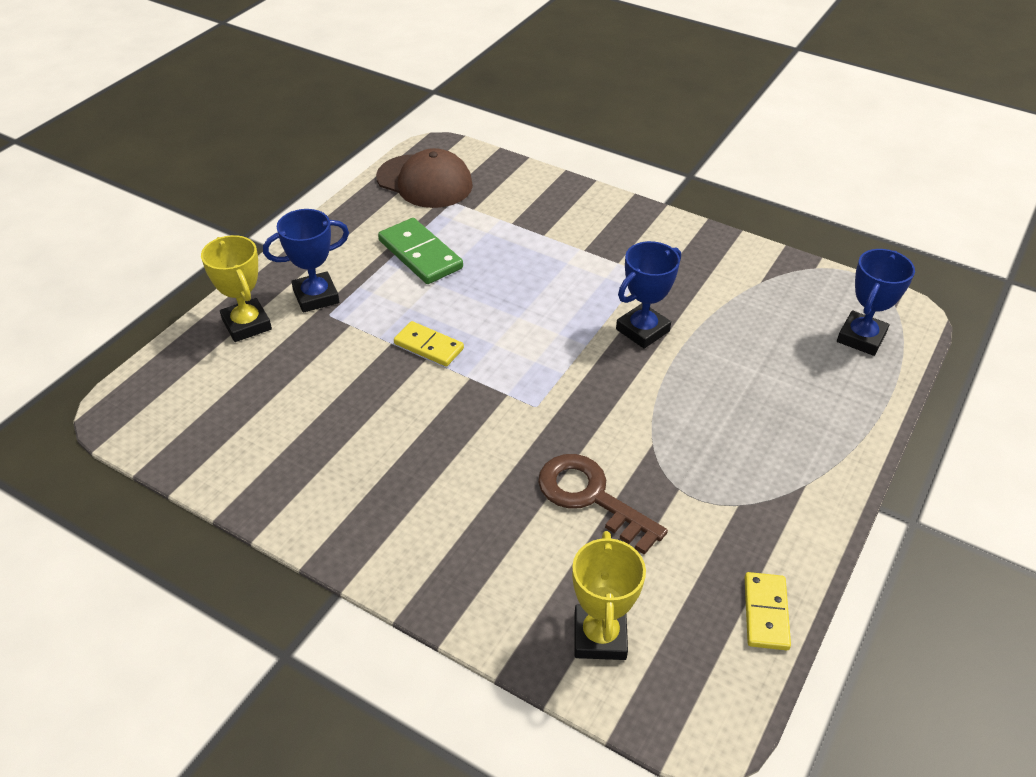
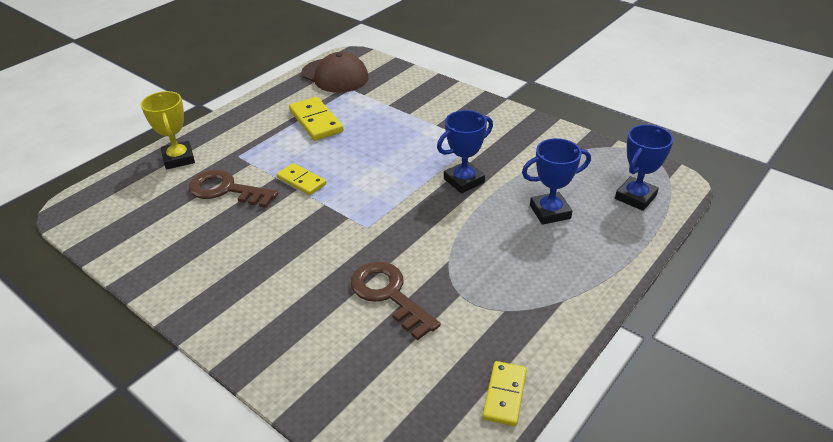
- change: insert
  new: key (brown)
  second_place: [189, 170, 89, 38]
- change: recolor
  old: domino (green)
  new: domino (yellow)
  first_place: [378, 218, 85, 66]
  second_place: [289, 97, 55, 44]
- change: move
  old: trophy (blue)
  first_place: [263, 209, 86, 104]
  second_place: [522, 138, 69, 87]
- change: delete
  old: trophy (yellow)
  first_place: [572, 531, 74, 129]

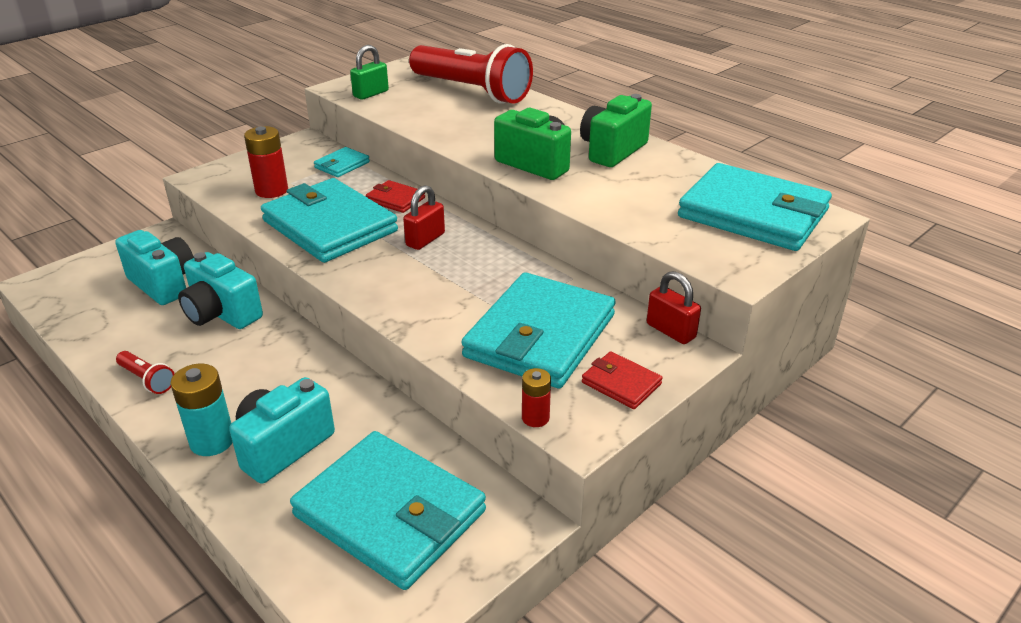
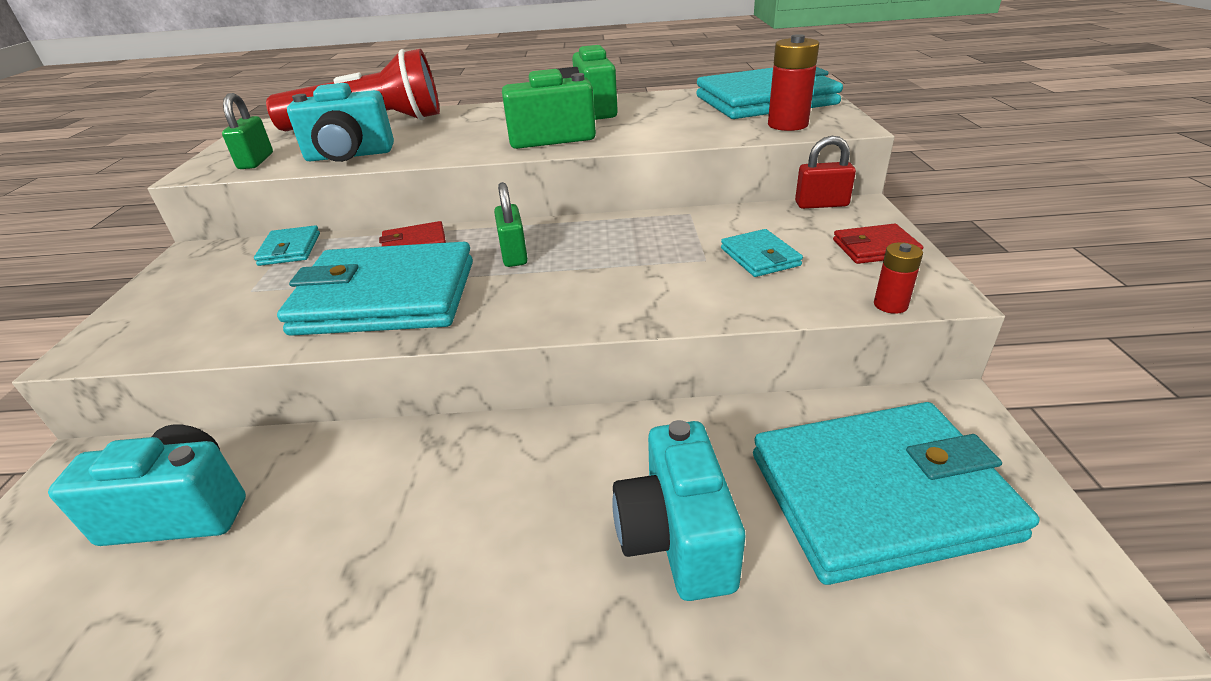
- change: move
  old: camera (turquoise)
  first_place: [178, 252, 85, 77]
  second_place: [287, 83, 107, 79]
- change: recolor
  old: padlock (red)
  new: padlock (green)
  first_place: [403, 185, 42, 65]
  second_place: [494, 182, 34, 85]
- change: resize
  old: wallet (turquoise)
  first_place: [462, 272, 154, 117]
  second_place: [721, 229, 82, 48]
  factor: 0.44
- change: move
  old: battery (red)
  first_place: [244, 126, 44, 72]
  second_place: [768, 34, 51, 97]
- change: delete
  old: flashlight (red)
  first_place: [116, 351, 59, 43]
- change: delete
  old: battery (turquoise)
  first_place: [171, 364, 62, 92]

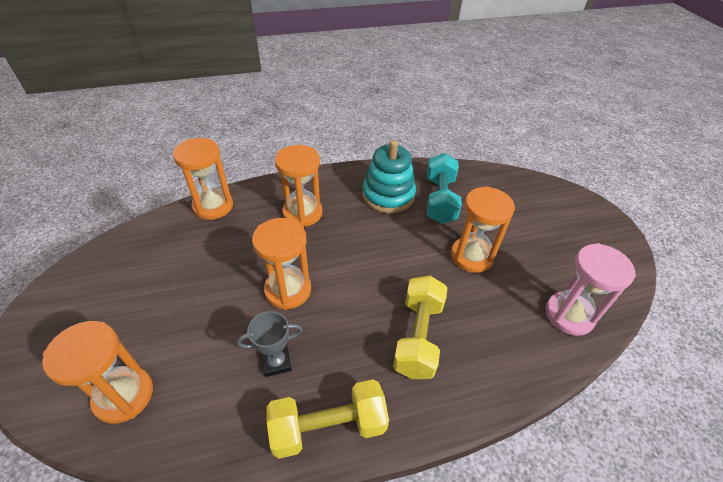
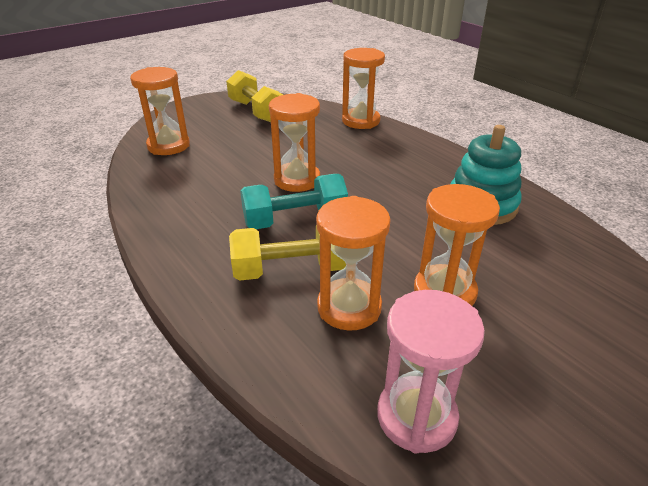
- change: move
  old: dumbbell (yellow)
  first_place: [267, 380, 122, 79]
  second_place: [226, 70, 57, 52]
- change: move
  old: dumbbell (turquoise)
  first_place: [427, 153, 35, 71]
  second_place: [240, 174, 108, 55]
- change: move
  old: hourglass (orange)
  first_place: [275, 145, 48, 82]
  second_place: [316, 196, 75, 135]
- change: delete
  old: trophy (grey)
  first_place: [237, 311, 65, 66]

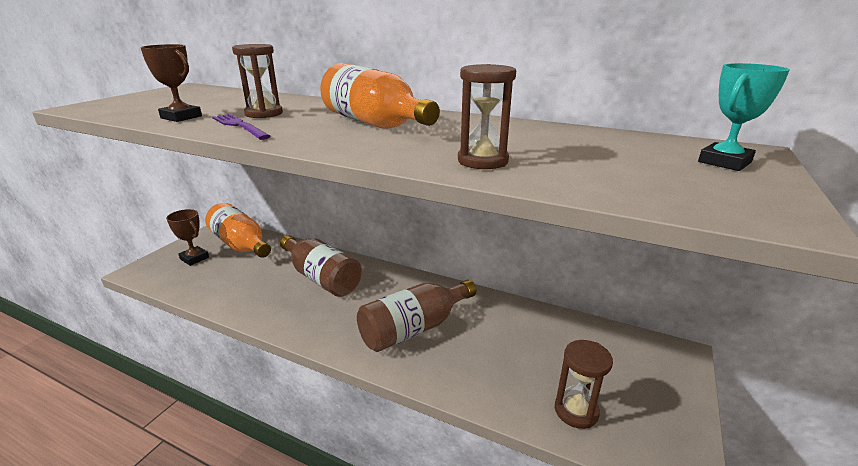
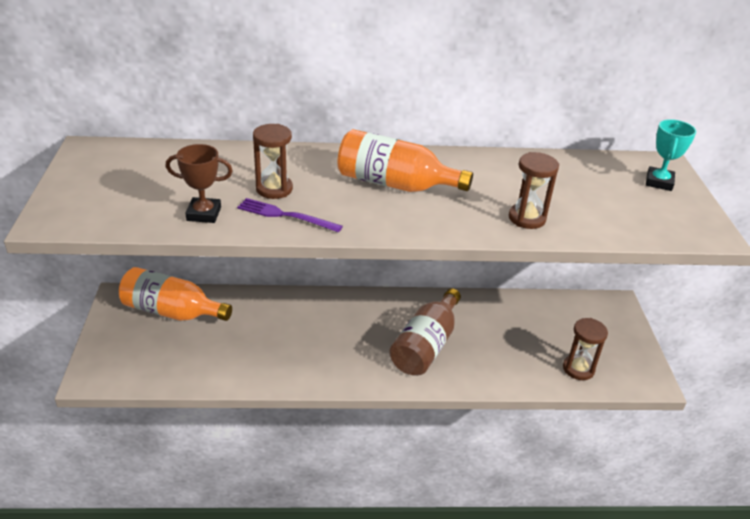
- change: delete
  old: trophy (brown)
  first_place: [166, 209, 43, 57]
- change: delete
  old: bottle (brown)
  first_place: [280, 235, 82, 62]

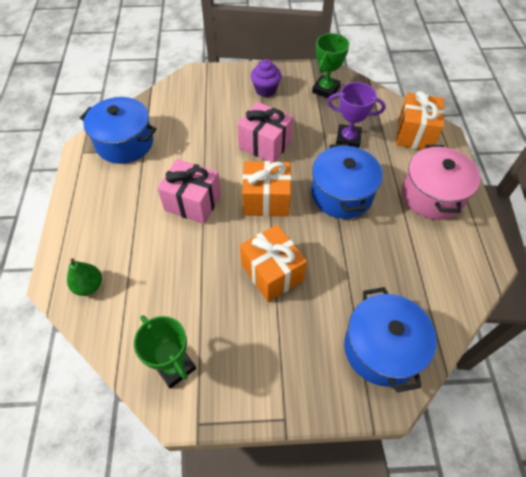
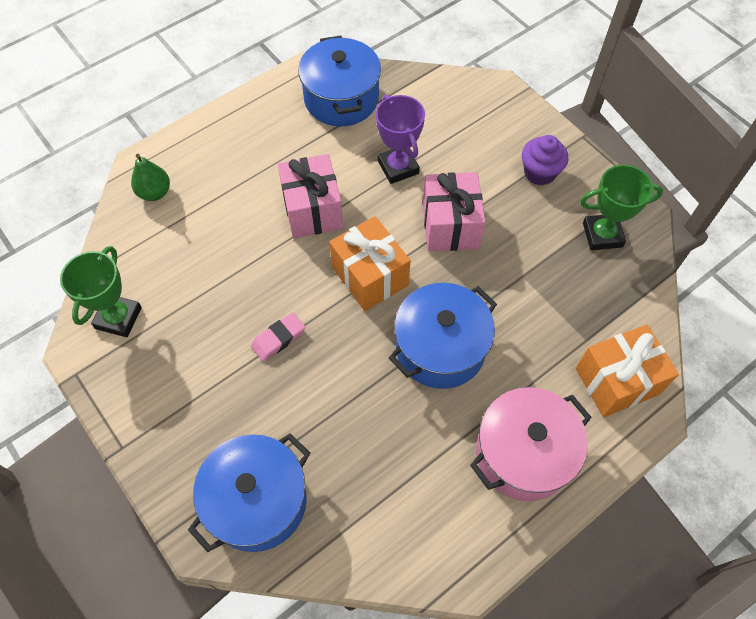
- change: replace
  old: gift (orange)
  new: eraser (pink)
  first_place: [240, 224, 67, 78]
  second_place: [251, 312, 54, 50]
- change: move
  old: trophy (purple)
  first_place: [327, 82, 58, 66]
  second_place: [376, 95, 49, 89]

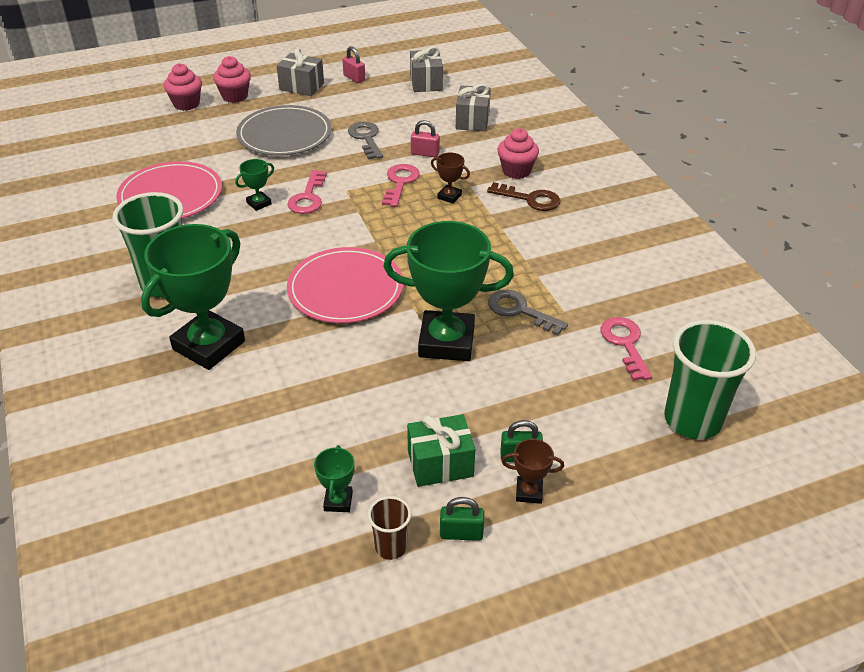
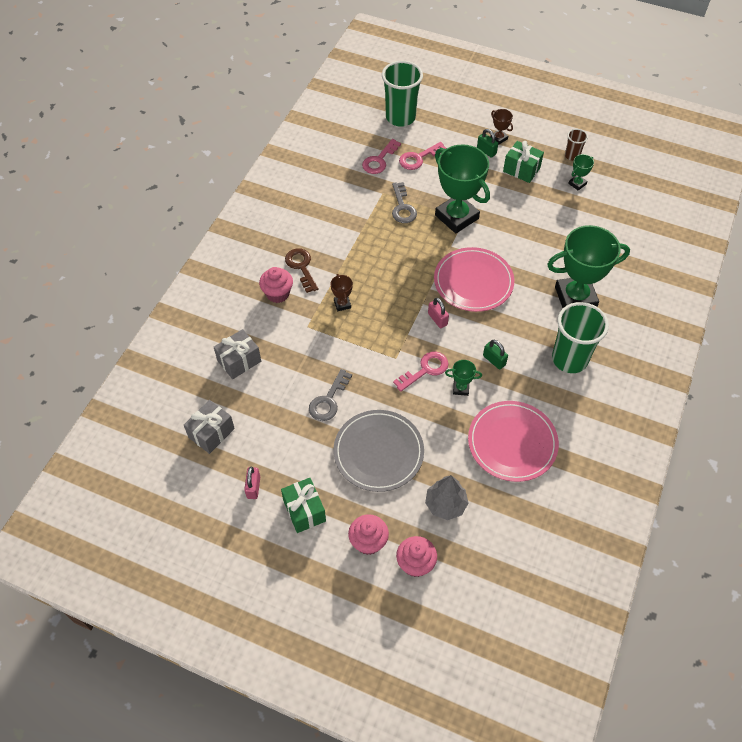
- change: recolor
  old: gift (grey)
  new: gift (green)
  first_place: [277, 48, 47, 48]
  second_place: [281, 478, 45, 55]
- change: move
  old: key (pink)
  first_place: [382, 164, 38, 43]
  second_place: [399, 142, 48, 28]
- change: insert
  new: tree (grey)
  second_place: [425, 475, 44, 45]
- change: move
  old: padlock (pink)
  first_place: [411, 120, 29, 37]
  second_place: [428, 298, 21, 30]
- change: move
  old: padlock (green)
  first_place: [440, 497, 44, 44]
  second_place: [483, 340, 25, 30]

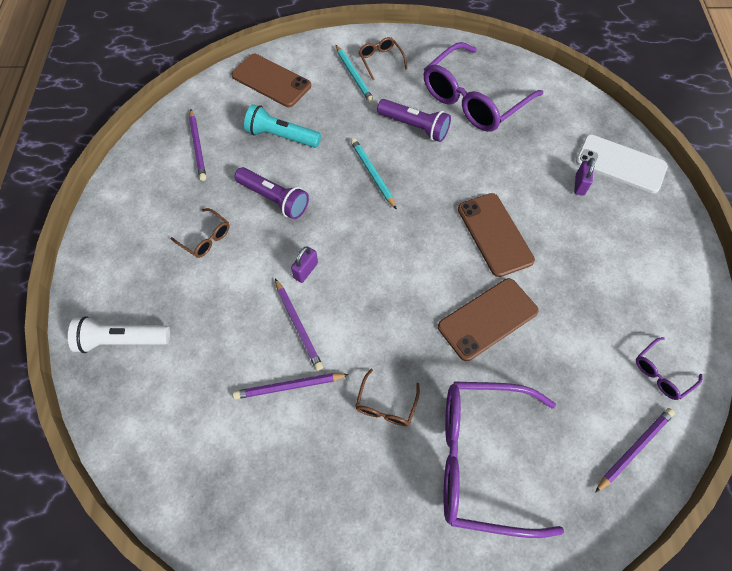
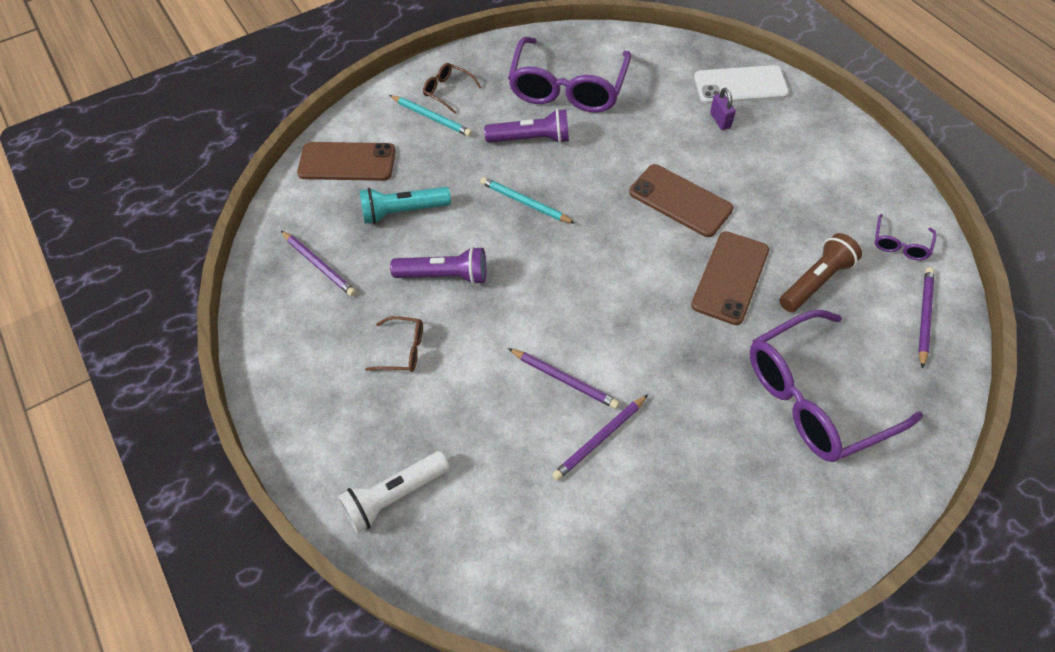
- change: insert
  new: flashlight (brown)
  second_place: [779, 233, 83, 79]
- change: delete
  old: padlock (purple)
  first_place: [291, 247, 27, 36]
- change: delete
  old: glasses (brown)
  first_place: [355, 369, 65, 57]

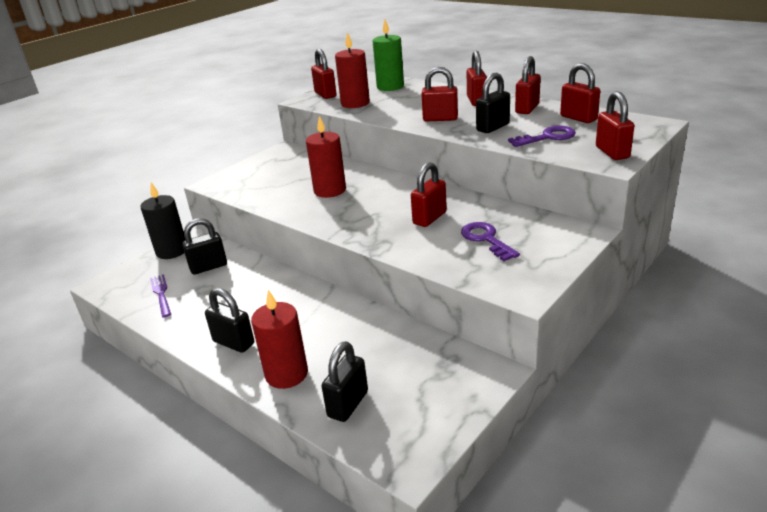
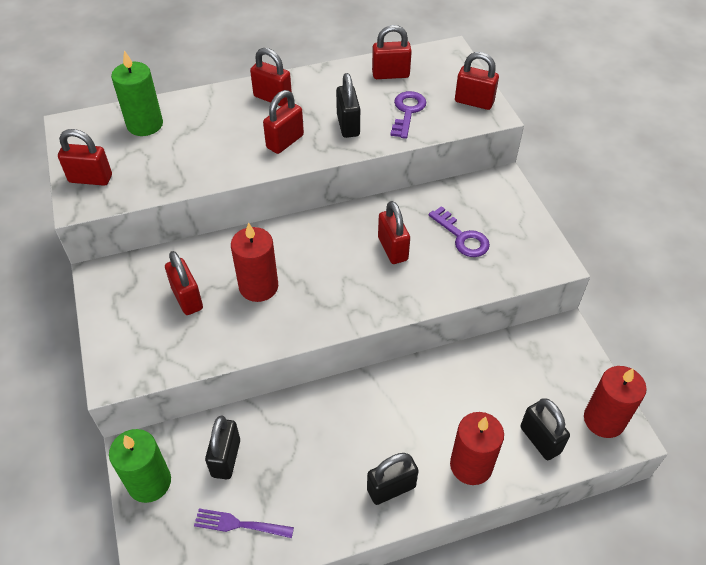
- change: recolor
  old: candle (black)
  new: candle (green)
  first_place: [141, 182, 44, 77]
  second_place: [109, 429, 62, 74]
- change: move
  old: padlock (red)
  first_place: [515, 56, 26, 58]
  second_place: [165, 251, 38, 64]
- change: rotate
  old: key (purple)
  first_place: [461, 222, 59, 39]
  second_place: [429, 206, 61, 51]
  degrees: -135
- change: move
  old: candle (red)
  first_place: [335, 32, 35, 76]
  second_place: [584, 366, 63, 72]

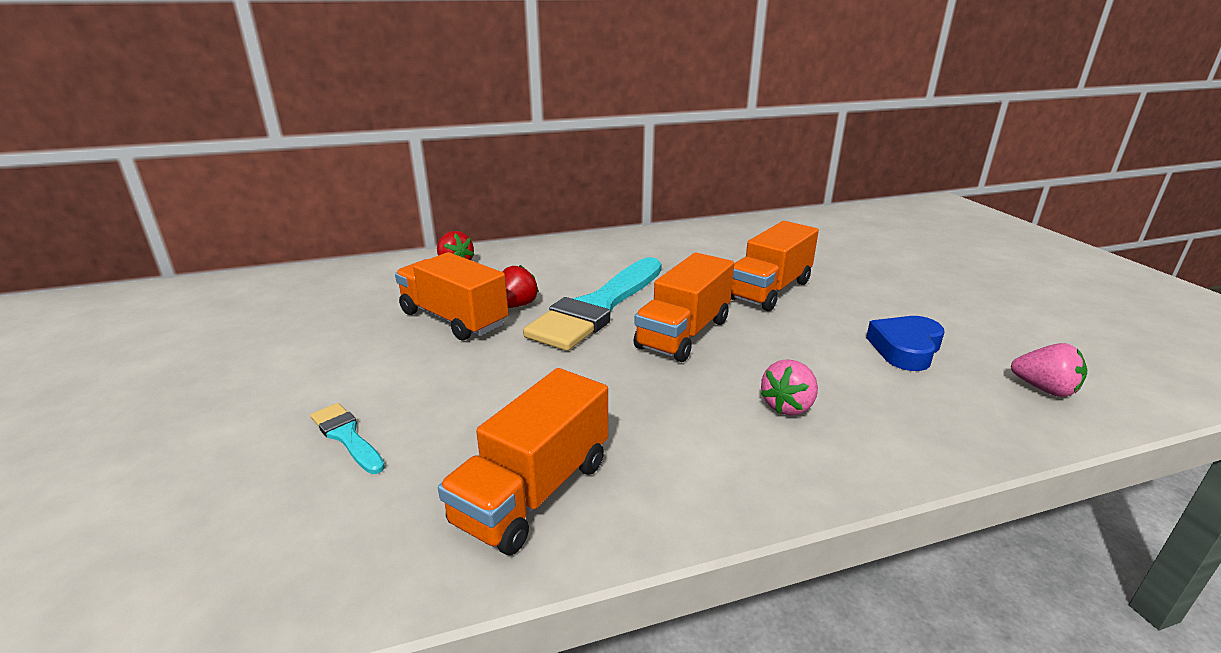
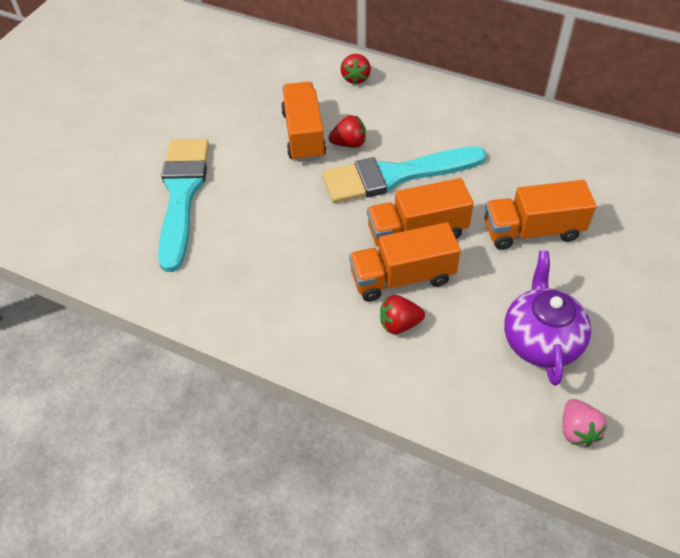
- change: resize
  old: brush (turquoise)
  first_place: [310, 403, 75, 71]
  second_place: [158, 139, 51, 133]
  factor: 2.32
- change: move
  old: truck (orange)
  first_place: [438, 368, 170, 187]
  second_place: [349, 222, 112, 80]
- change: recolor
  old: strawberry (pink)
  new: strawberry (red)
  first_place: [761, 359, 57, 56]
  second_place: [380, 295, 45, 39]
- change: replace
  old: heart (blue)
  new: teapot (purple)
  first_place: [866, 316, 78, 55]
  second_place: [504, 251, 87, 135]

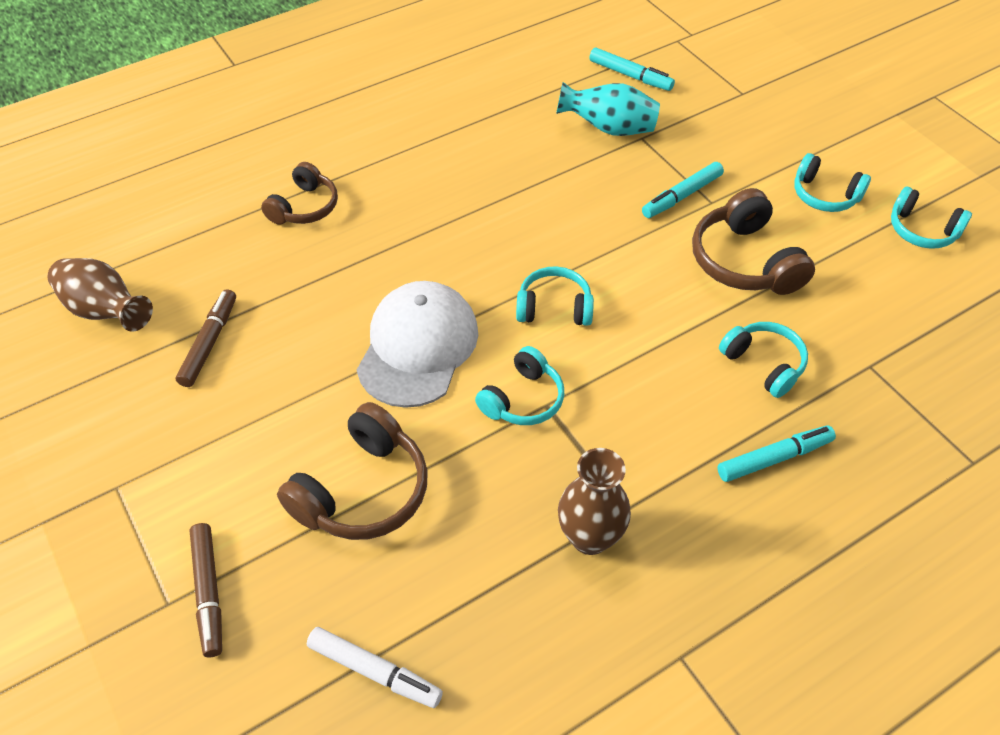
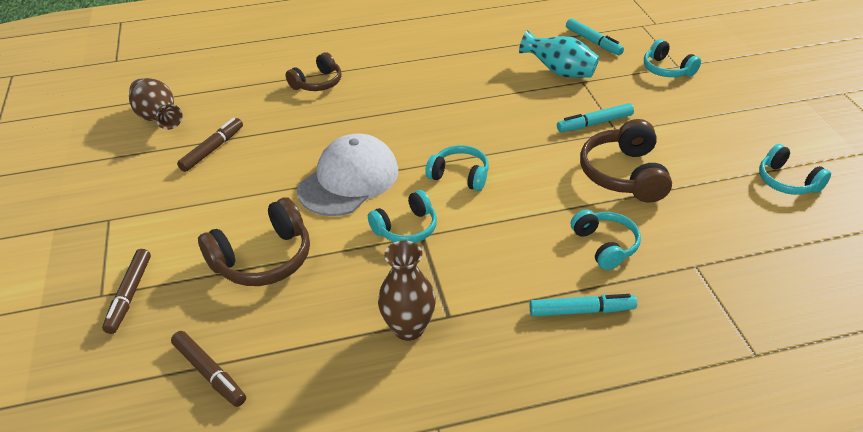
- change: recolor
  old: marker (white)
  new: marker (brown)
  first_place: [307, 627, 136, 81]
  second_place: [171, 331, 75, 76]
- change: move
  old: headphones (turquoise)
  first_place: [794, 153, 77, 59]
  second_place: [644, 39, 57, 38]

